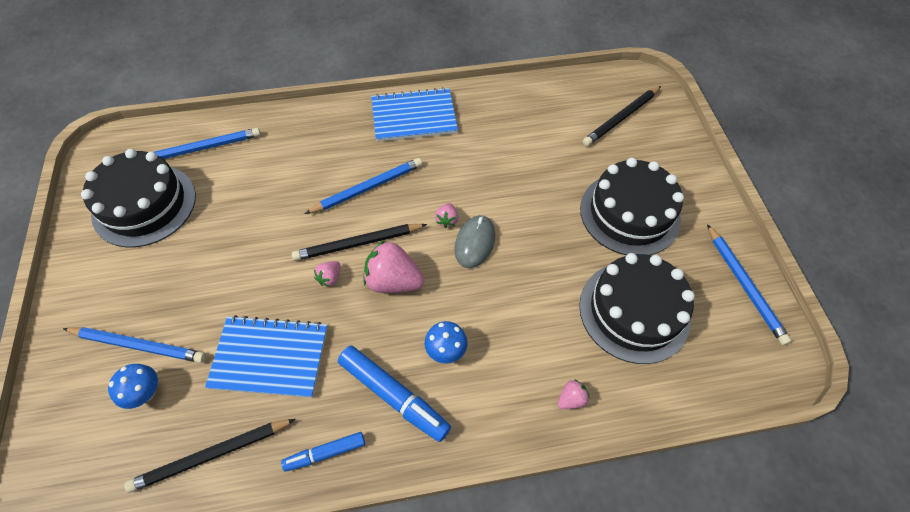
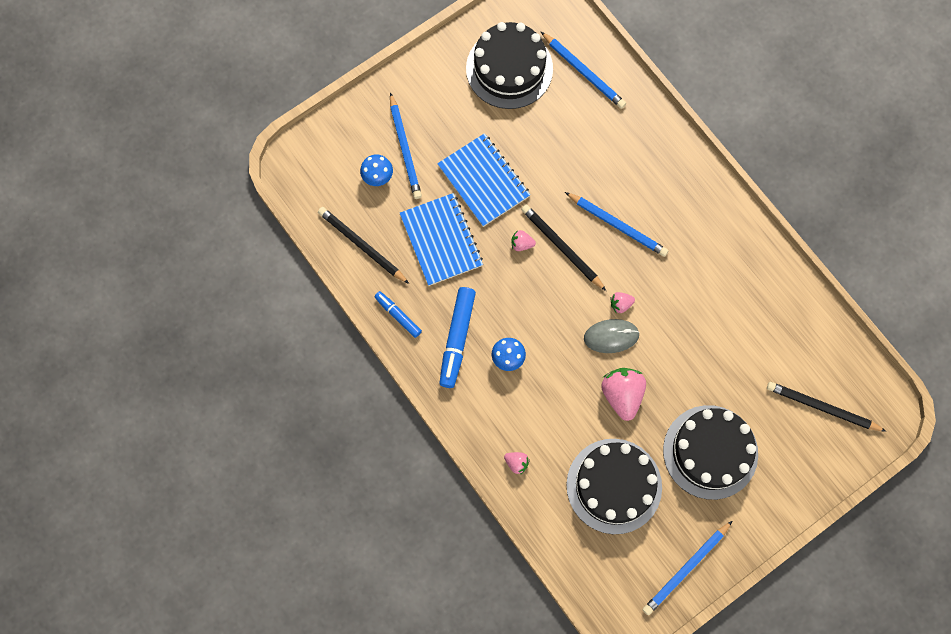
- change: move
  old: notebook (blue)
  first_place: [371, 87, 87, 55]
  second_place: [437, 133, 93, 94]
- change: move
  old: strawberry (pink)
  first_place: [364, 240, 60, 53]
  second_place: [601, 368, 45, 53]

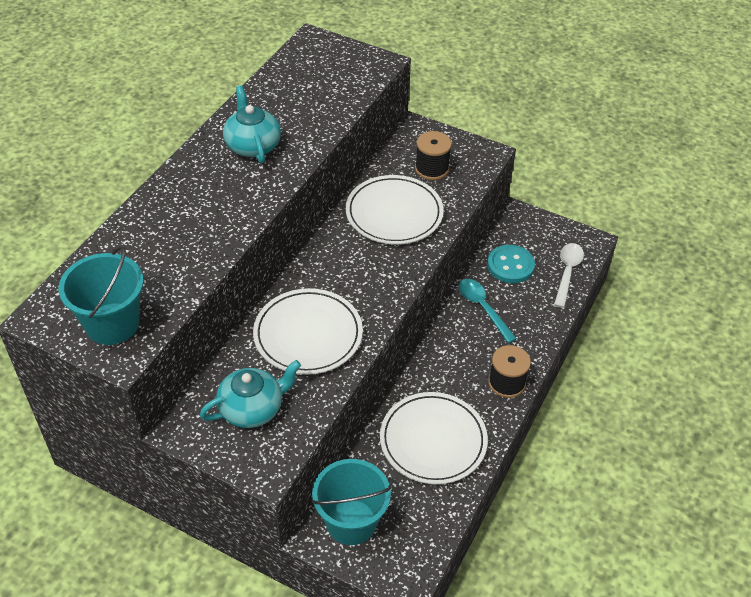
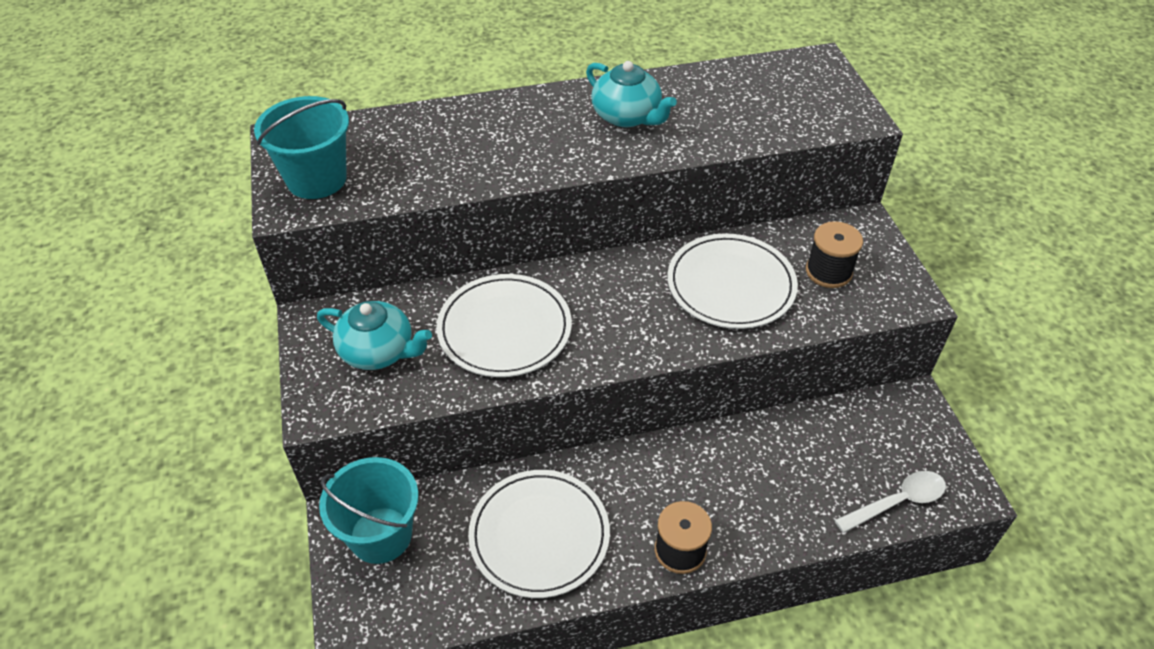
- change: rotate
  old: teapot (turquoise)
  first_place: [223, 85, 58, 78]
  second_place: [586, 61, 91, 66]
  degrees: 105
- change: delete
  old: spoon (turquoise)
  first_place: [459, 279, 58, 64]
- change: delete
  old: button (turquoise)
  first_place: [487, 245, 48, 38]

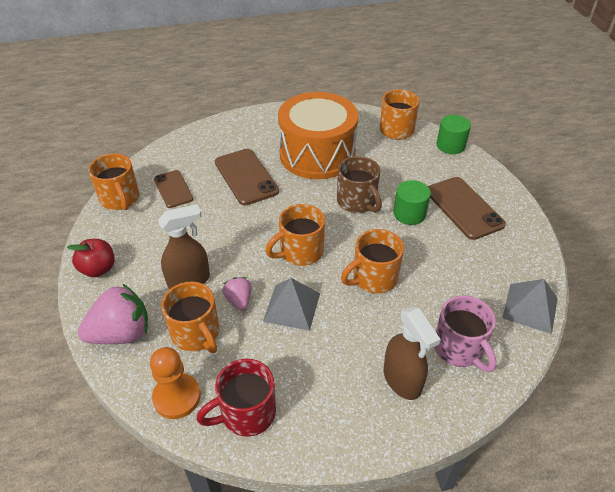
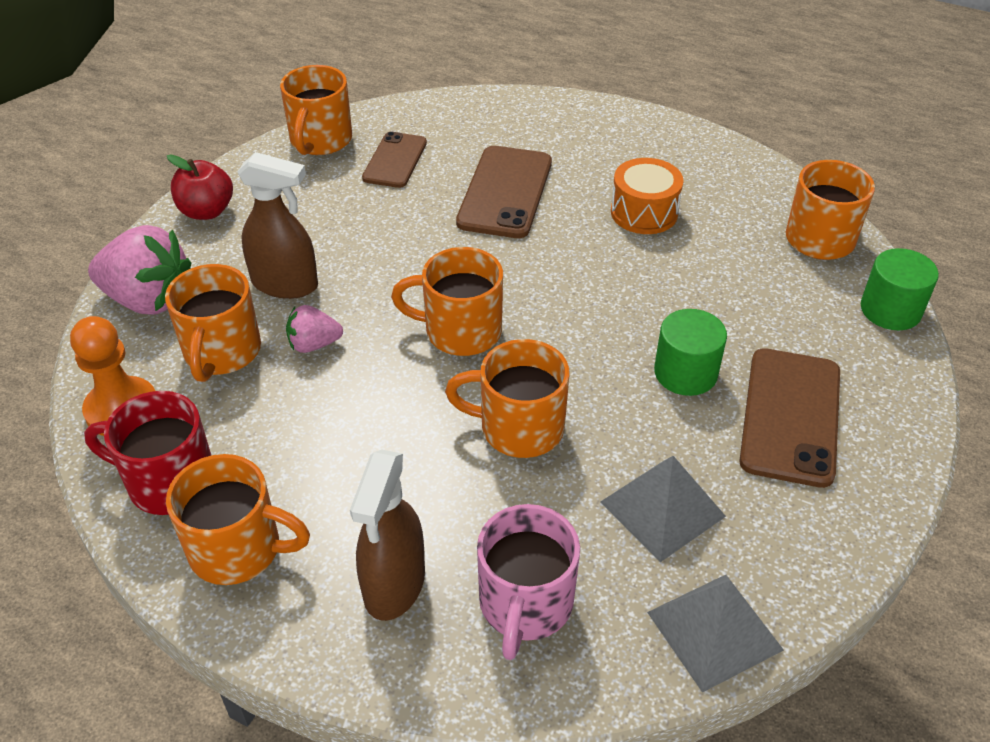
- change: insert
  new: mug (orange)
  second_place: [166, 454, 144, 131]
- change: rotate
  old: strawberry (pink)
  first_place: [223, 277, 28, 33]
  second_place: [286, 305, 57, 48]
  degrees: -120
- change: move
  old: pyramid (grey)
  first_place: [263, 278, 57, 53]
  second_place: [600, 456, 126, 106]
- change: resize
  old: drum (orange)
  first_place: [278, 92, 80, 87]
  second_place: [611, 158, 73, 76]
  factor: 0.48
- change: delete
  old: mug (brown)
  first_place: [337, 156, 45, 57]

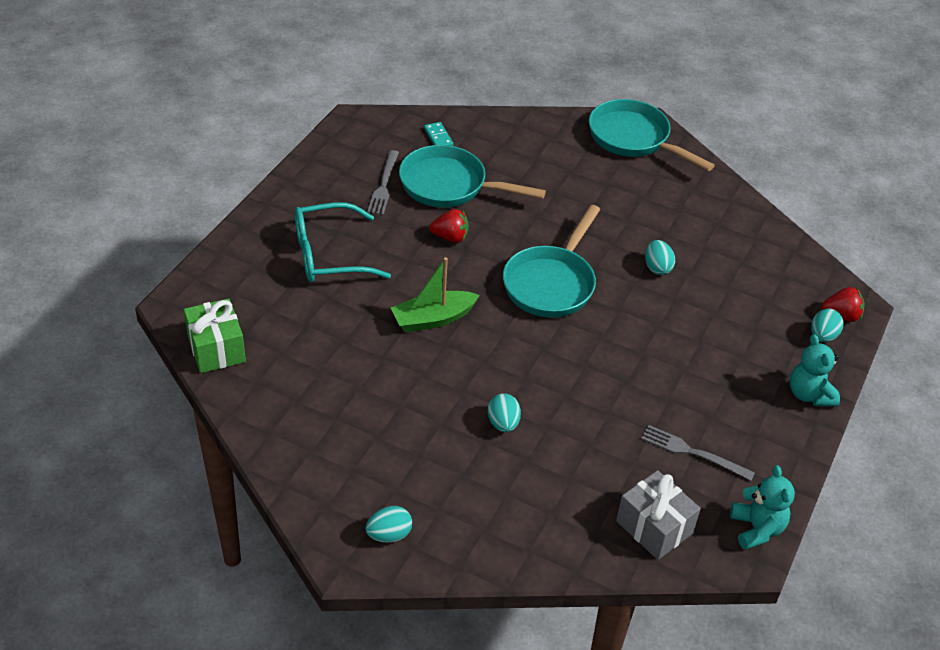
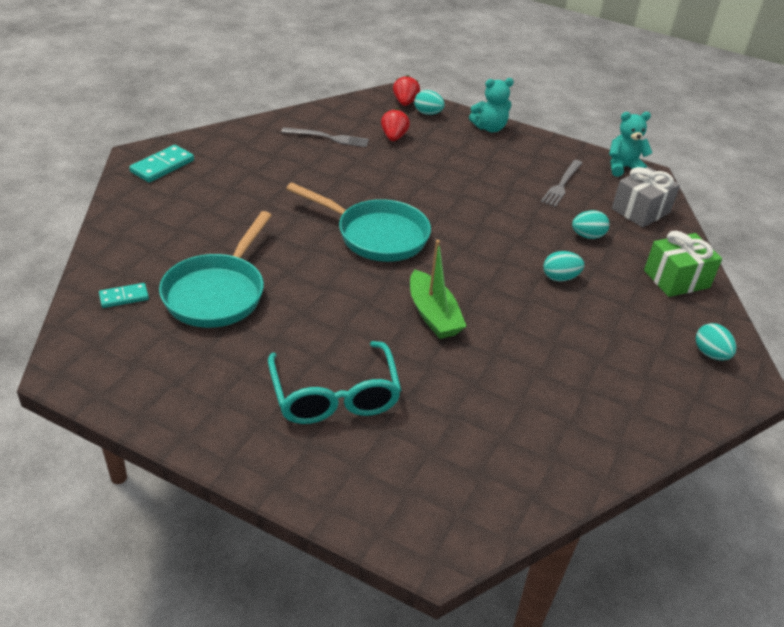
- change: replace
  old: pan (turquoise)
  new: domino (turquoise)
  first_place: [589, 99, 126, 72]
  second_place: [129, 145, 65, 37]
- change: move
  old: fork (grey)
  first_place: [367, 150, 32, 65]
  second_place: [281, 127, 88, 20]
- change: move
  old: strawberry (red)
  first_place: [429, 209, 40, 34]
  second_place: [381, 108, 29, 33]
- change: move
  old: egg (turquoise)
  first_place: [645, 240, 30, 35]
  second_place: [572, 210, 37, 29]
- change: move
  old: gift (green)
  first_place: [184, 298, 62, 75]
  second_place: [644, 231, 78, 66]

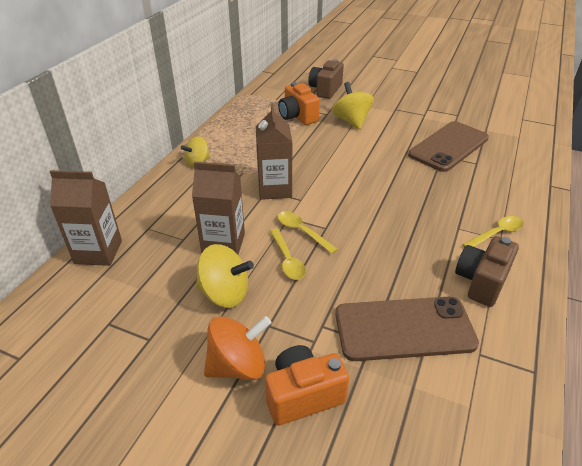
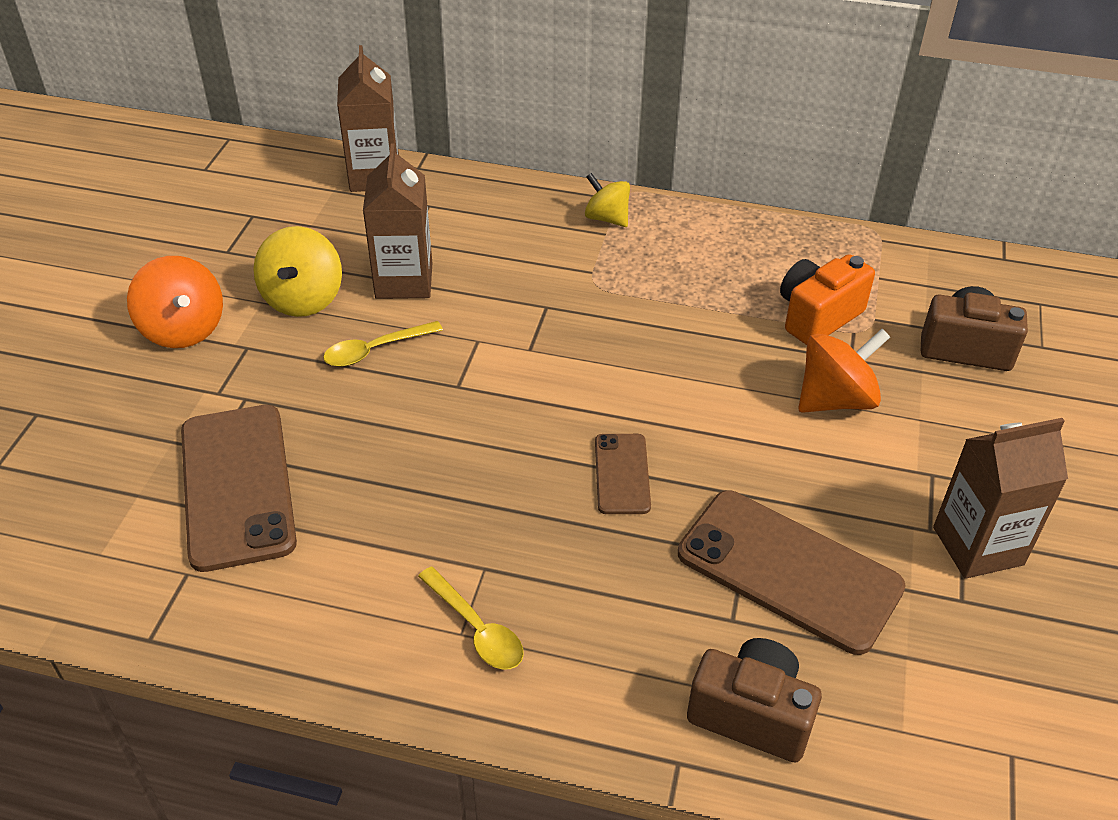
- change: insert
  new: phone (brown)
  second_place: [595, 434, 56, 80]
- change: move
  old: camera (brown)
  first_place: [455, 236, 64, 71]
  second_place: [687, 638, 135, 125]
- change: recolor
  old: spinning top (yellow)
  new: spinning top (orange)
  first_place: [332, 82, 42, 47]
  second_place: [798, 329, 92, 84]
- change: move
  old: carton (brown)
  first_place: [256, 105, 36, 95]
  second_place: [933, 418, 135, 161]
- change: delete
  old: camera (orange)
  first_place: [265, 345, 84, 81]
- change: delete
  old: spoon (yellow)
  first_place: [278, 211, 60, 43]

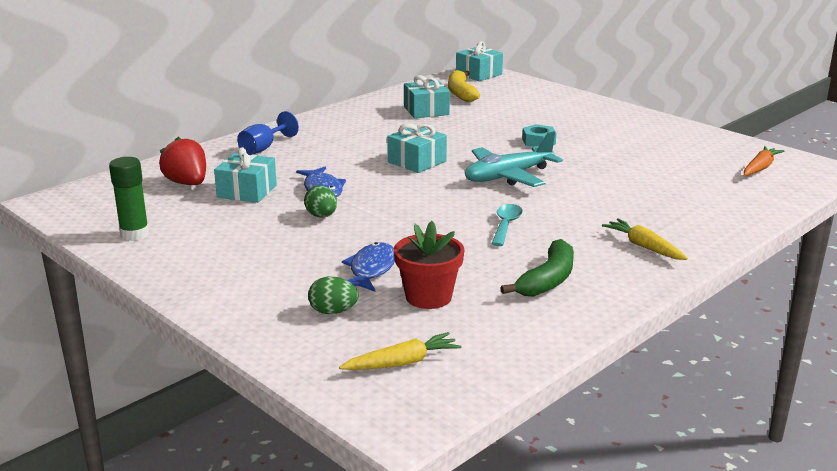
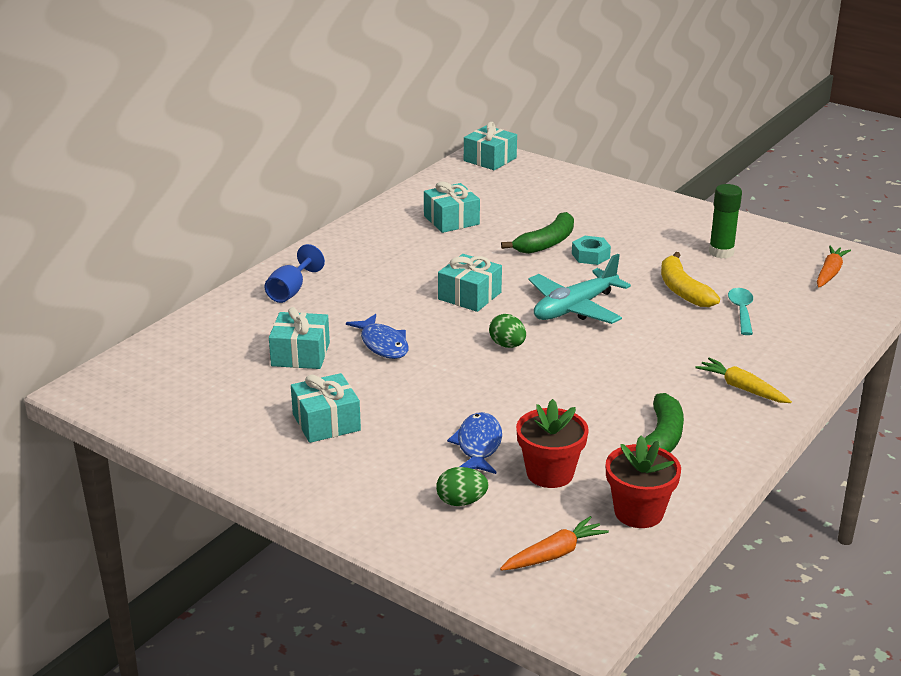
- change: insert
  new: gift (turquoise)
  second_place: [291, 373, 70, 70]
- change: move
  old: egg (green)
  first_place: [304, 185, 33, 33]
  second_place: [489, 314, 37, 34]
- change: recolor
  old: carrot (yellow)
  new: carrot (orange)
  first_place: [339, 332, 122, 38]
  second_place: [500, 516, 109, 55]
- change: insert
  new: banana (green)
  second_place: [501, 212, 73, 42]
- change: insert
  new: flower pot (red)
  second_place: [606, 435, 75, 93]
- change: move
  old: banana (yellow)
  first_place: [448, 70, 32, 32]
  second_place: [661, 252, 59, 55]
- change: move
  old: glue stick (green)
  first_place: [109, 157, 40, 84]
  second_place: [709, 184, 33, 75]
- change: move
  old: spoon (turquoise)
  first_place: [492, 204, 31, 42]
  second_place: [728, 288, 25, 47]
- change: delete
  old: strawberry (red)
  first_place: [159, 137, 47, 48]

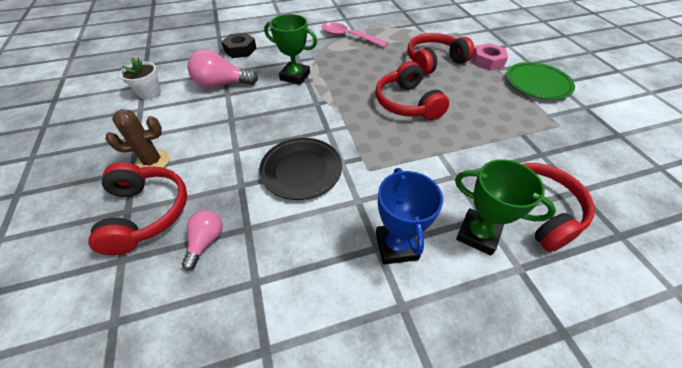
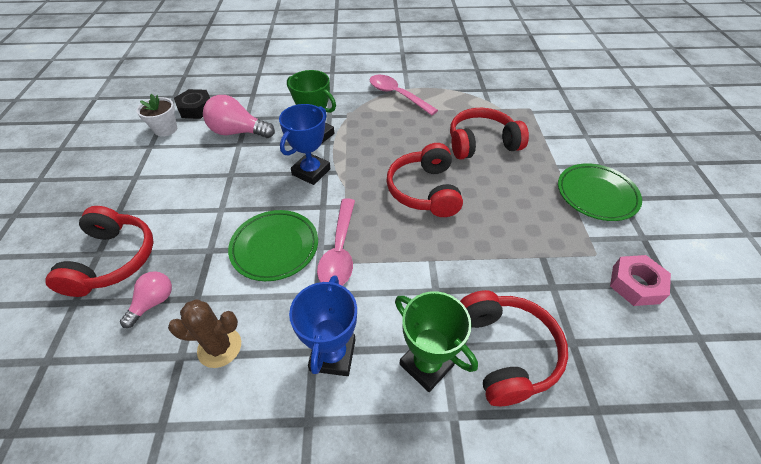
- change: move
  old: cactus (brown)
  first_place: [106, 109, 64, 59]
  second_place: [168, 299, 73, 69]
- change: move
  old: nut (black)
  first_place: [221, 33, 36, 25]
  second_place: [174, 89, 36, 30]
- change: recolor
  old: plate (black)
  new: plate (green)
  first_place: [259, 138, 83, 62]
  second_place: [228, 210, 90, 71]
- change: insert
  new: trophy (blue)
  second_place: [279, 104, 52, 81]
- change: insert
  new: spoon (pink)
  second_place: [317, 198, 38, 88]
- change: move
  old: nut (pink)
  first_place: [473, 43, 35, 28]
  second_place: [610, 255, 61, 51]

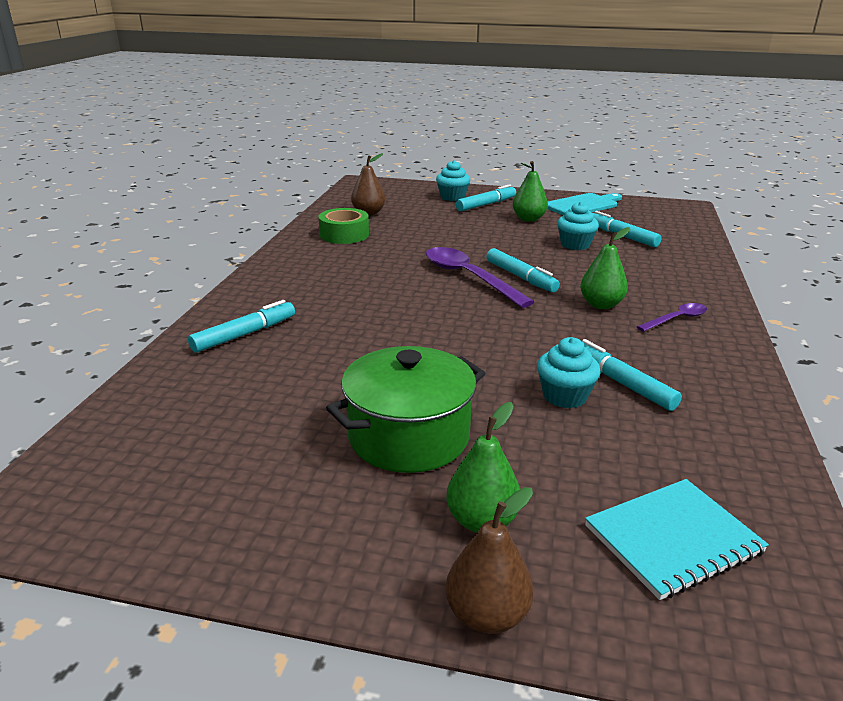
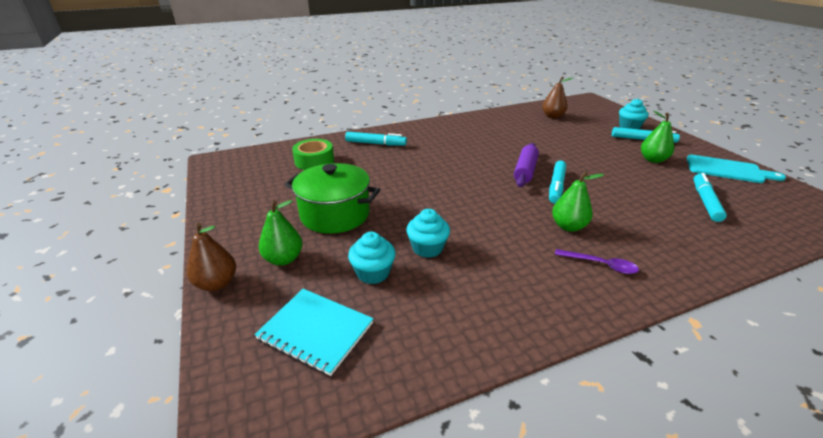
- change: move
  old: tape (green)
  first_place: [319, 208, 50, 36]
  second_place: [292, 139, 42, 31]
- change: move
  old: cupcake (turquoise)
  first_place: [557, 202, 42, 48]
  second_place: [348, 232, 48, 52]
- change: replace
  old: spoon (purple)
  new: rolling pin (purple)
  first_place: [426, 247, 108, 61]
  second_place: [514, 143, 25, 44]
- change: delete
  old: marker (turquoise)
  first_place: [582, 339, 100, 72]

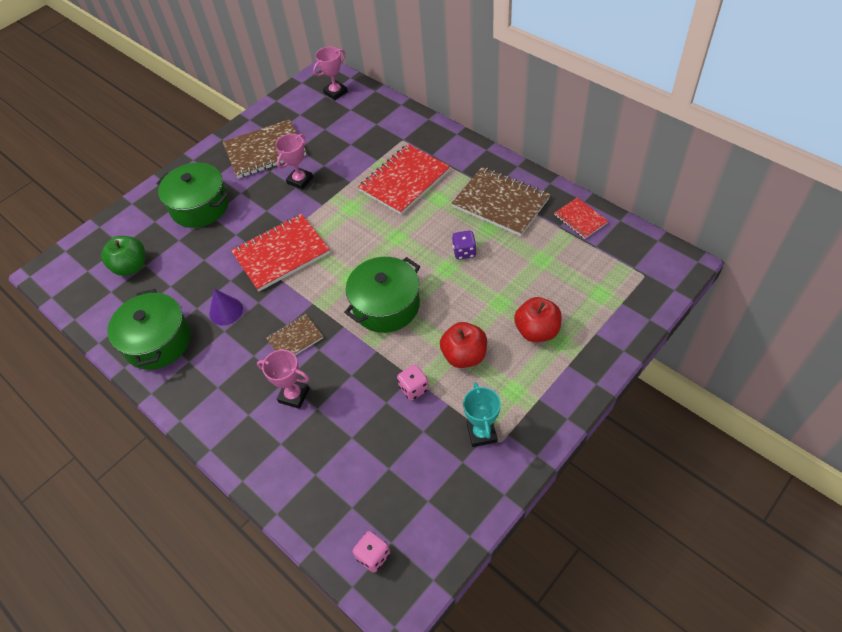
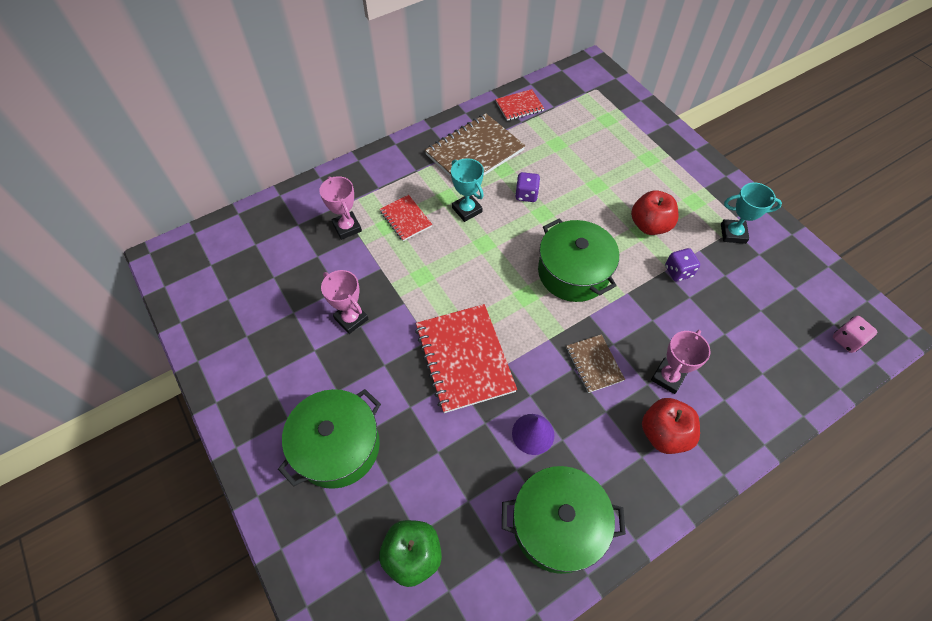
- change: move
  old: trophy (pink)
  first_place: [313, 47, 35, 53]
  second_place: [319, 176, 43, 64]
- change: resize
  old: notebook (red)
  first_place: [358, 144, 92, 71]
  second_place: [380, 195, 52, 46]
  factor: 0.53
- change: insert
  new: trophy (turquoise)
  second_place: [451, 158, 33, 64]
- change: move
  old: apple (red)
  first_place: [514, 297, 48, 45]
  second_place: [642, 398, 58, 56]
- change: recolor
  old: dice (pink)
  new: dice (purple)
  first_place: [397, 365, 32, 35]
  second_place: [665, 248, 35, 33]
- change: delete
  old: notebook (brown)
  first_place: [223, 119, 83, 60]

